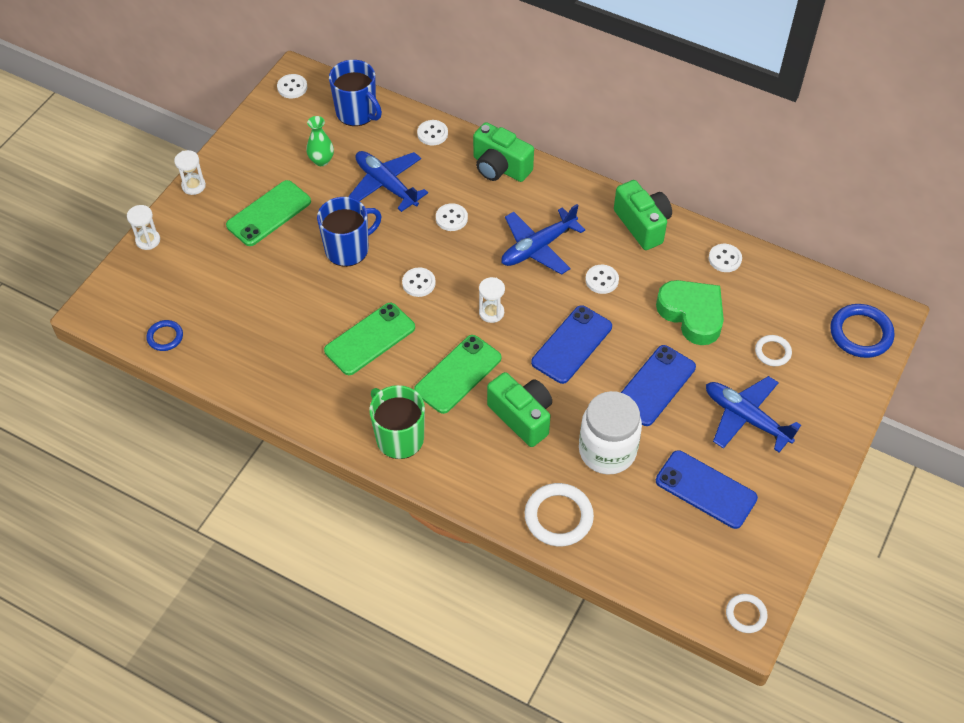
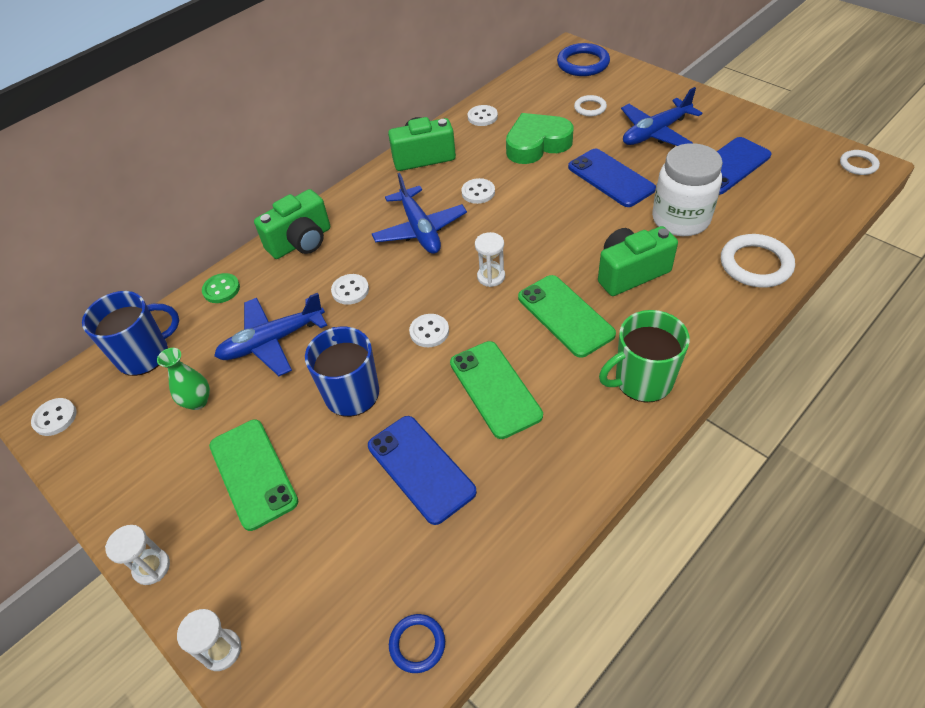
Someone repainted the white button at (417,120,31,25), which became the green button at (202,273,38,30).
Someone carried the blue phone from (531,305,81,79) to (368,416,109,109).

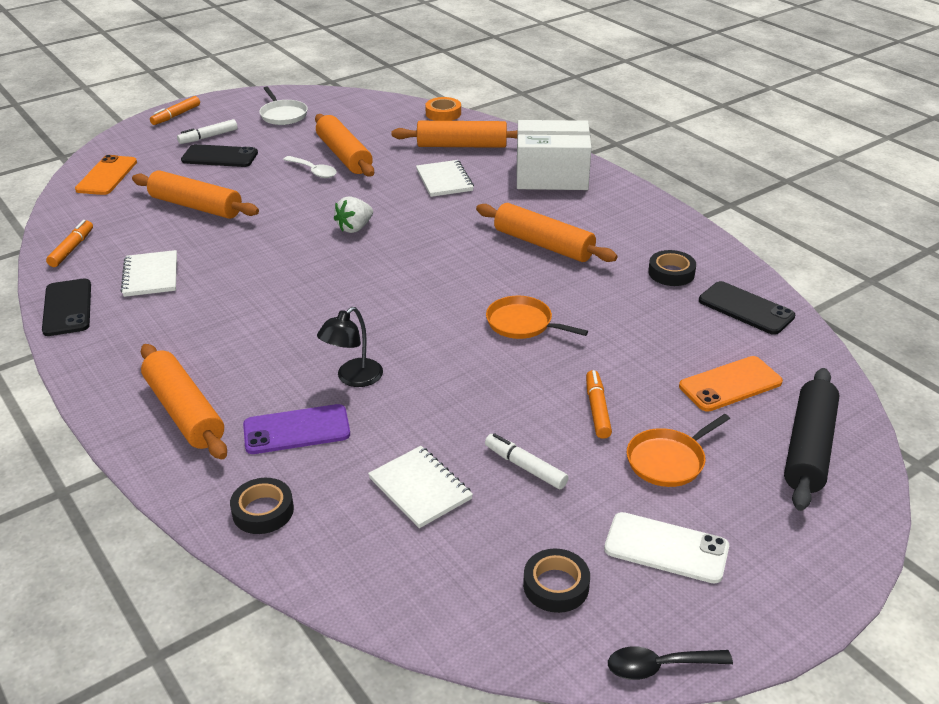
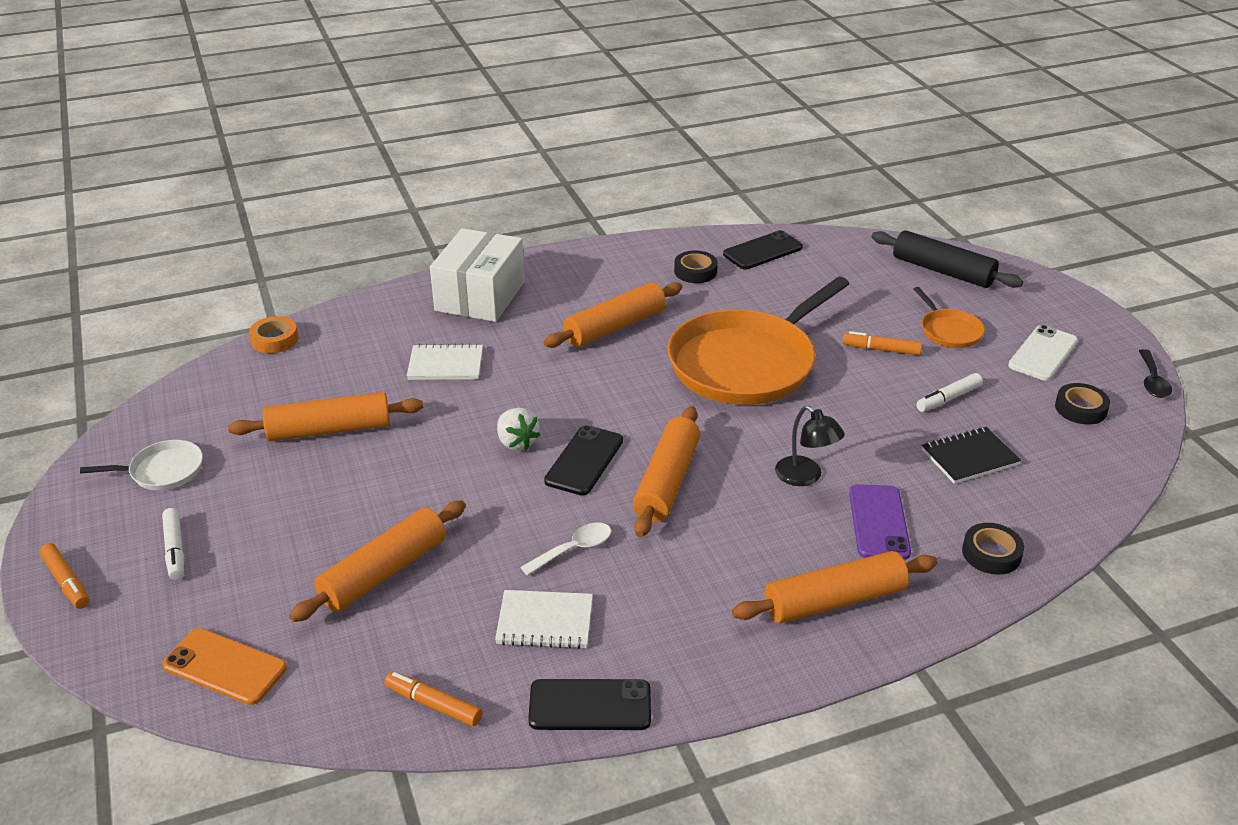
Someone carried the black phone from (181,144,77,23) to (544,425,79,70).
Someone carried the white spoon from (283,156,54,22) to (520,523,91,53).
Someone repainted the white notebook at (368,446,105,82), which became the black notebook at (922,427,99,57).
Someone carried the orange rolling pin from (392,121,126,27) to (633,406,67,131).
Someone scaled the orange pan at (486,296,102,43) by 2.28.
Someone took away the orange phone at (679,356,104,56).

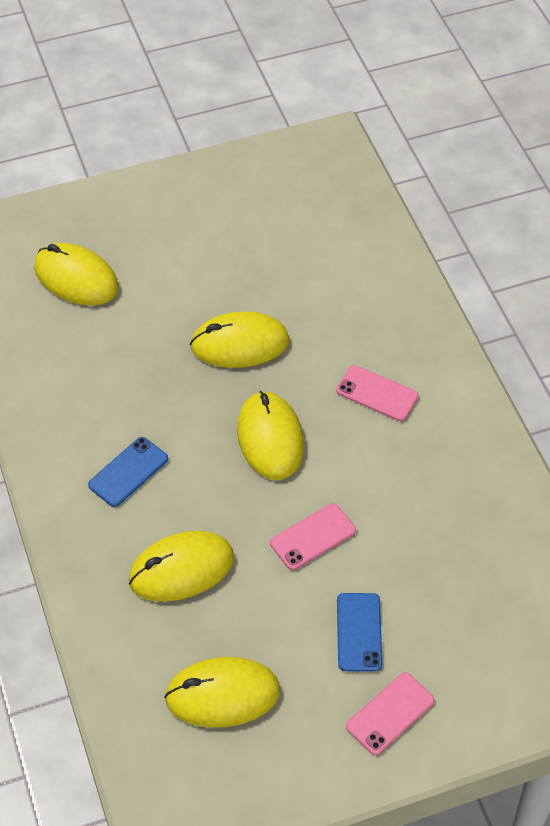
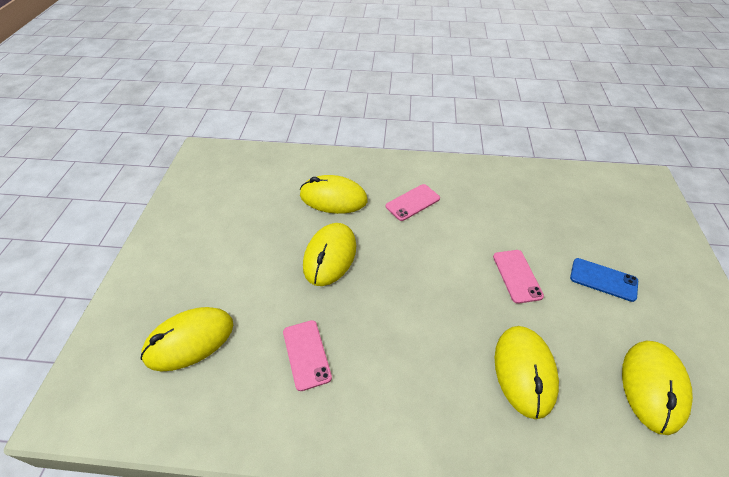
Someone took away the blue phone at (88,437,80,70).
Someone carried the yellow mouse from (237,391,67,89) to (300,175,68,39).
Someone carried the pink phone from (346,672,89,83) to (283,320,49,71).

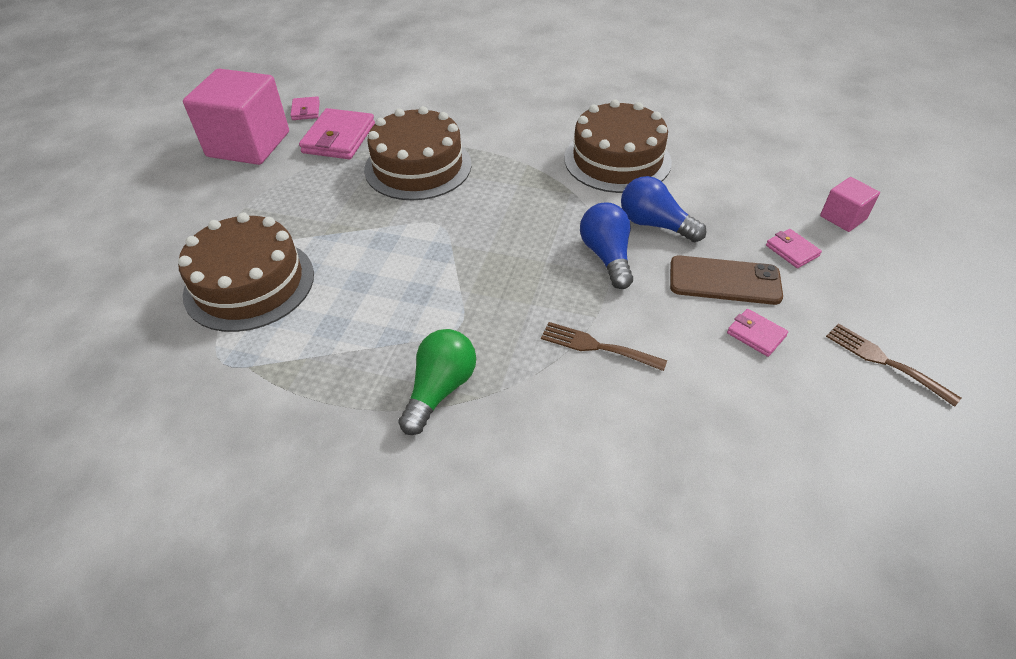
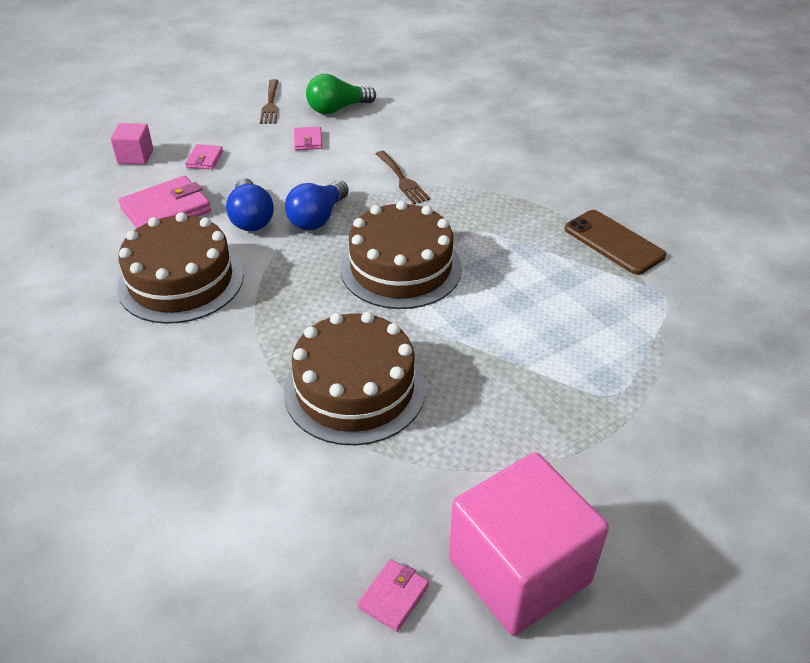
Someone carried the brown cake from (178,213,136,119) to (340,201,122,108).
Someone carried the pink wallet from (299,108,76,51) to (119,176,92,52).
Someone carried the green light bulb from (398,329,78,106) to (306,74,70,40).
Someone carried the brown phone from (670,255,113,50) to (565,210,101,65).

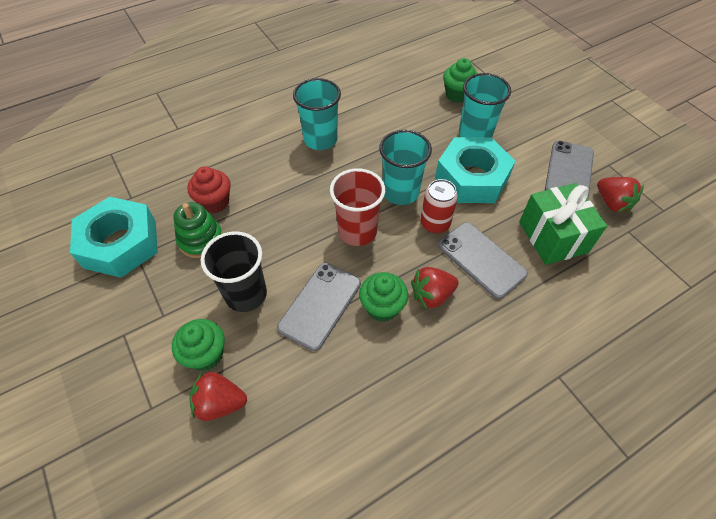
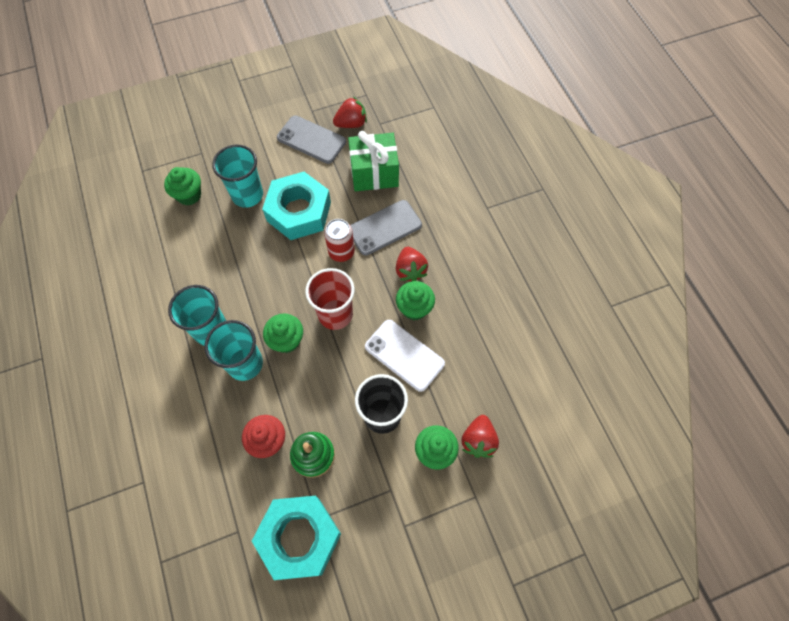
Someone repainted the grey phone at (277,263,84,88), which became the white phone at (365,320,80,72).
Someone carried the turquoise cup from (379,130,53,75) to (205,320,58,61).
Someone put down the green cupcake at (263,313,40,40).

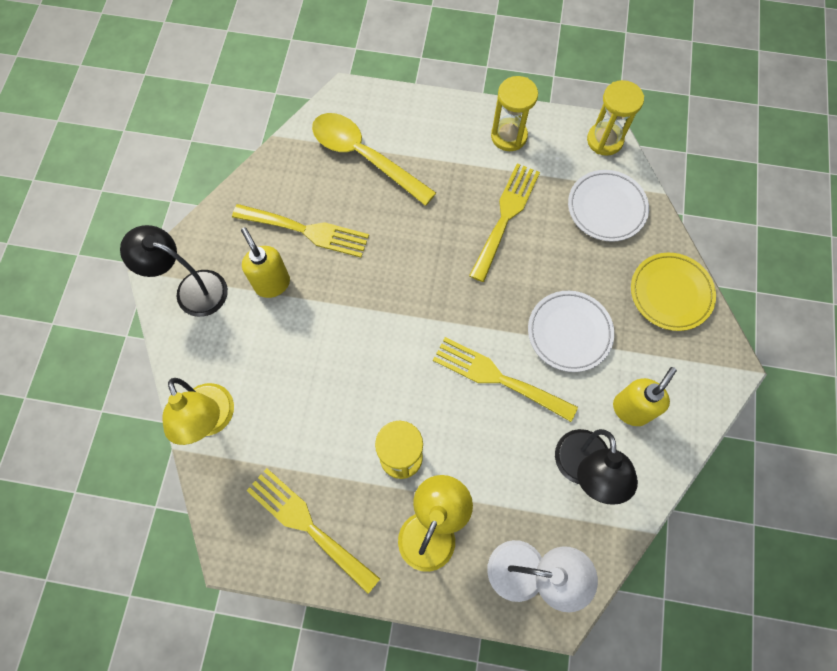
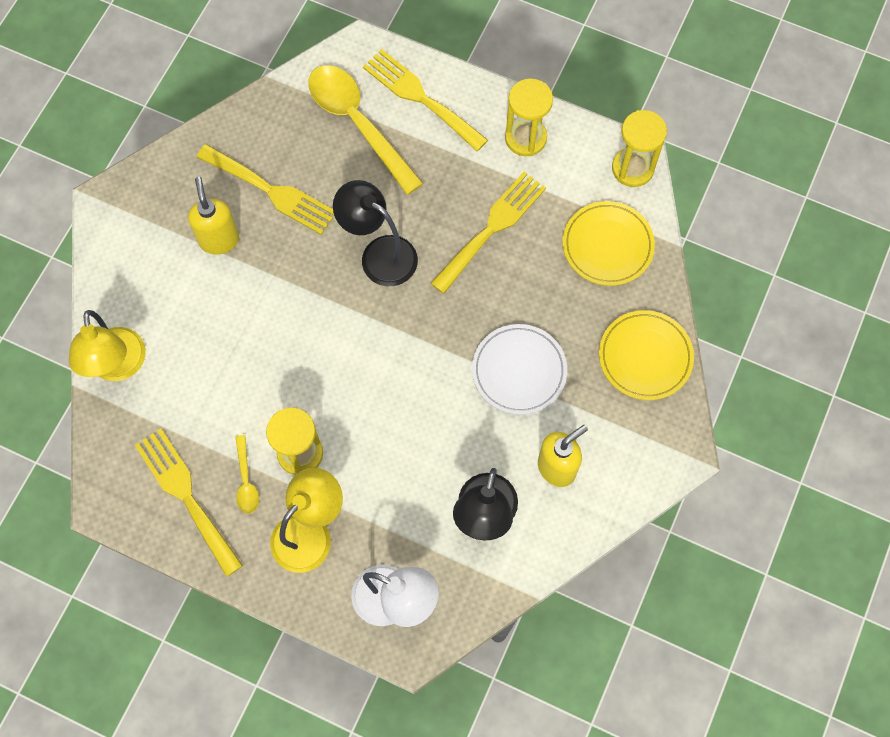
Someone carried the black lamp from (120,225,108,92) to (333,180,85,106).
Someone carried the yellow fork from (433,337,145,85) to (363,49,125,102).
Someone repainted the white plate at (568,170,81,72), which became the yellow plate at (563,201,92,85).
Someone put down the yellow spoon at (235,435,24,79).

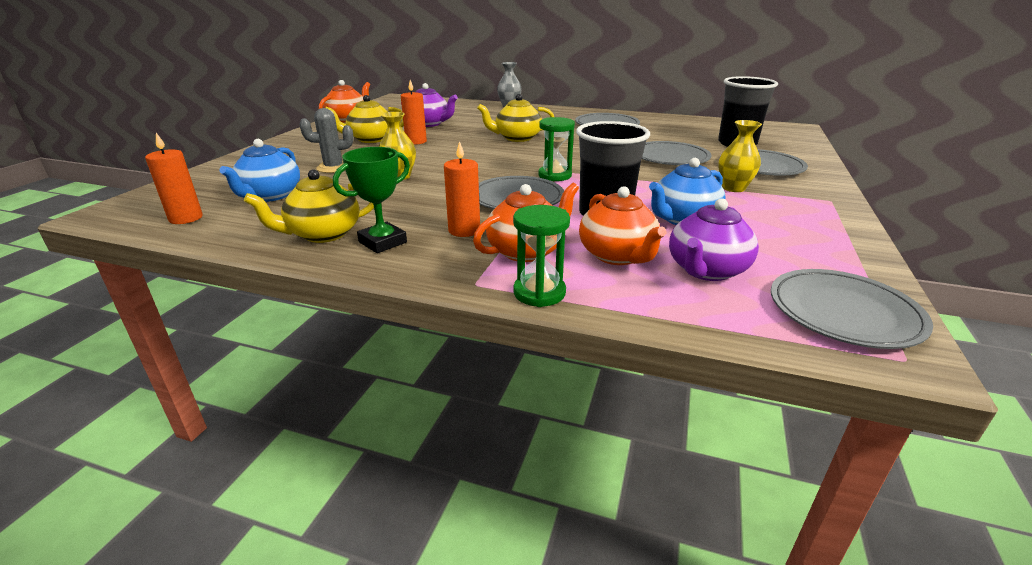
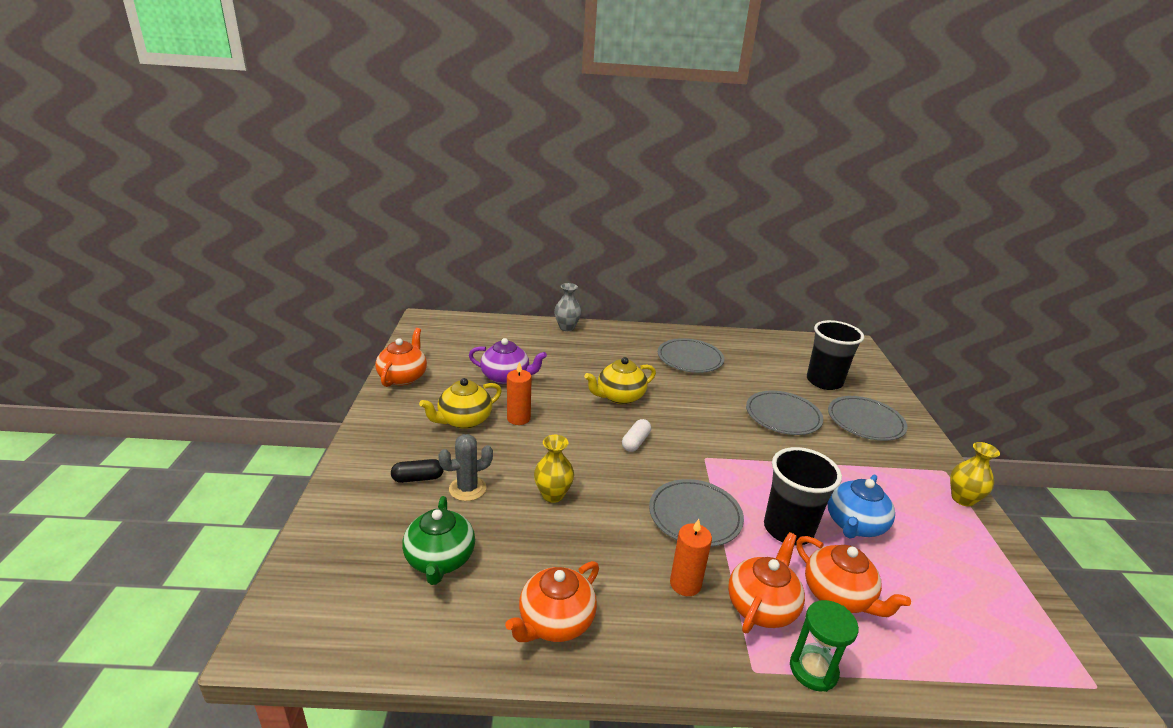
Someone took away the orange candle at (145,133,58,91).
Someone repainted the blue teapot at (219,139,81,63), which became the green teapot at (402,496,73,89).
Someone repainted the yellow teapot at (244,169,130,74), which became the orange teapot at (505,561,94,81).
Someone took away the green trophy at (333,147,77,106).
Someone took away the green hourglass at (538,117,37,64).
Someone took away the purple teapot at (669,198,90,83).
Someone carried the yellow vase from (718,120,44,72) to (950,442,50,65).
Someone took away the grey plate at (771,269,162,80).
Someone put down the black capsule at (391,459,53,24).
Someone put down the white capsule at (622,419,29,33).

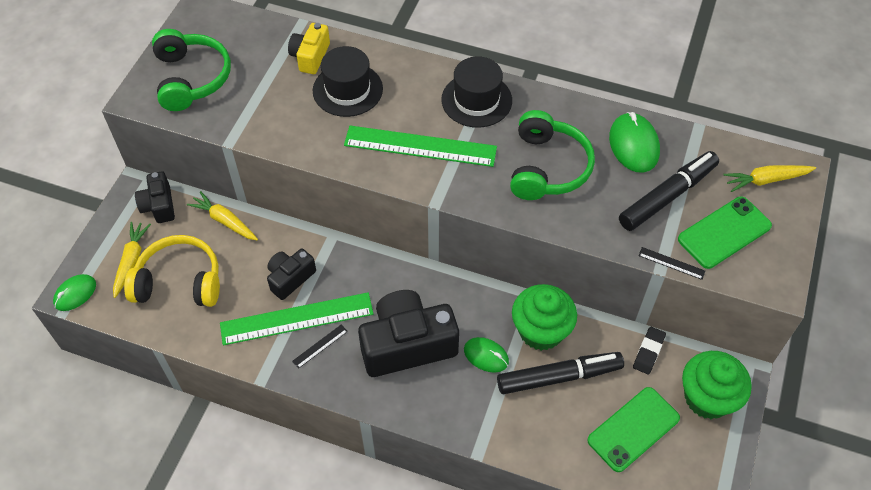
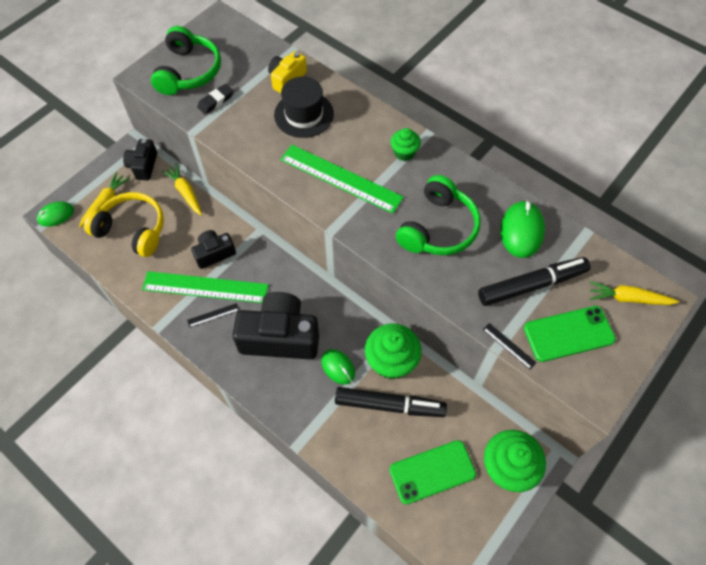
Someone swapped the black hat at (441,56,71,72) for the green cupcake at (391,128,30,33).
Someone carried the black eraser from (633,327,33,48) to (197,84,36,31).

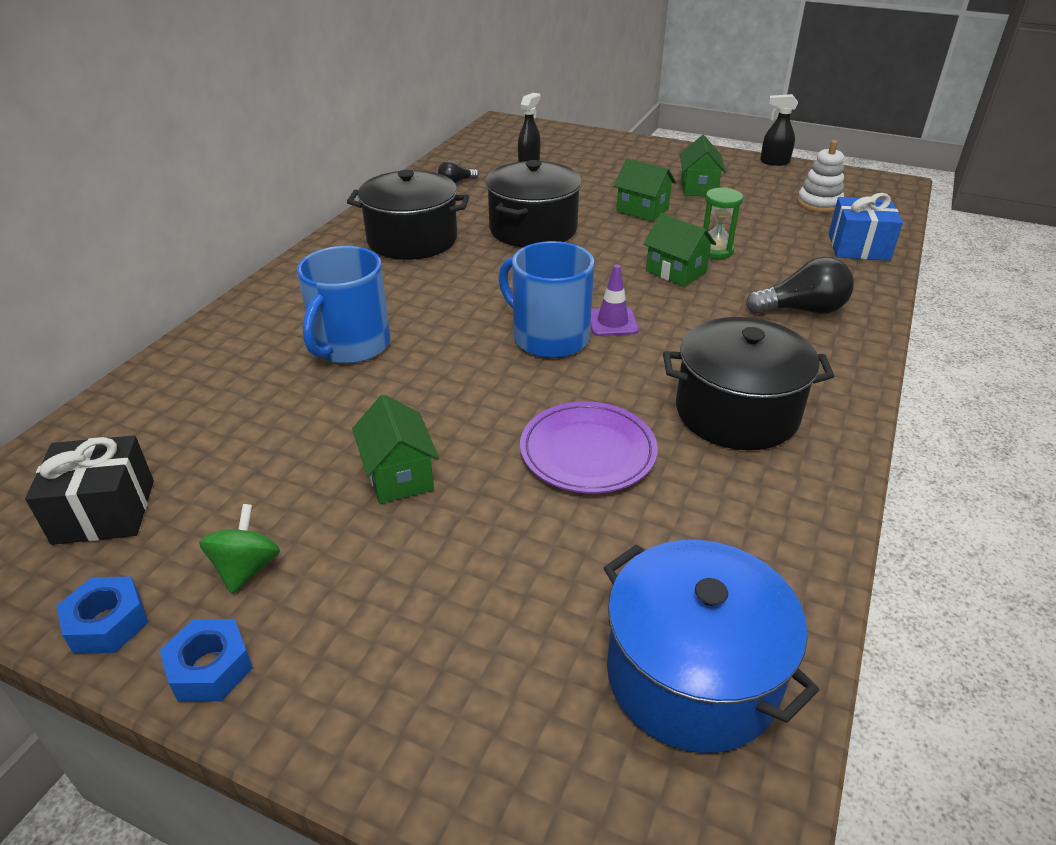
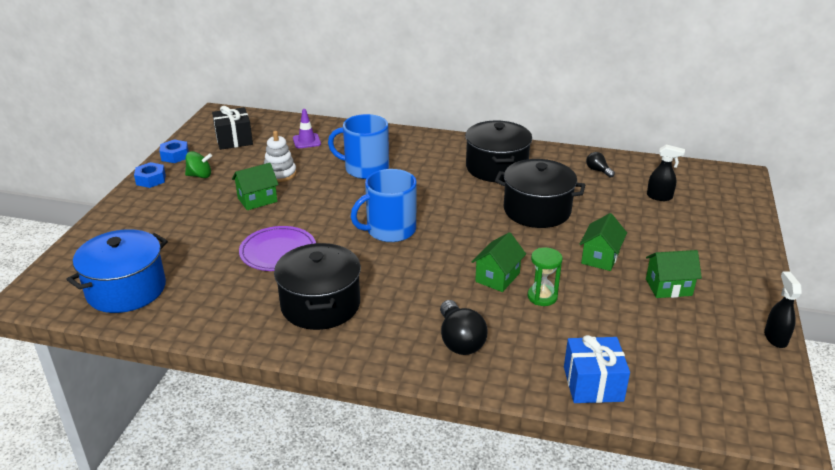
Someone rotated the blue mug at (498,241,96,117) by 150 degrees counterclockwise.
Someone carried the purple traffic cone from (590,265,49,71) to (293,109,28,40).
Someone carried the white stacking toy from (797,140,47,73) to (264,131,32,51).

